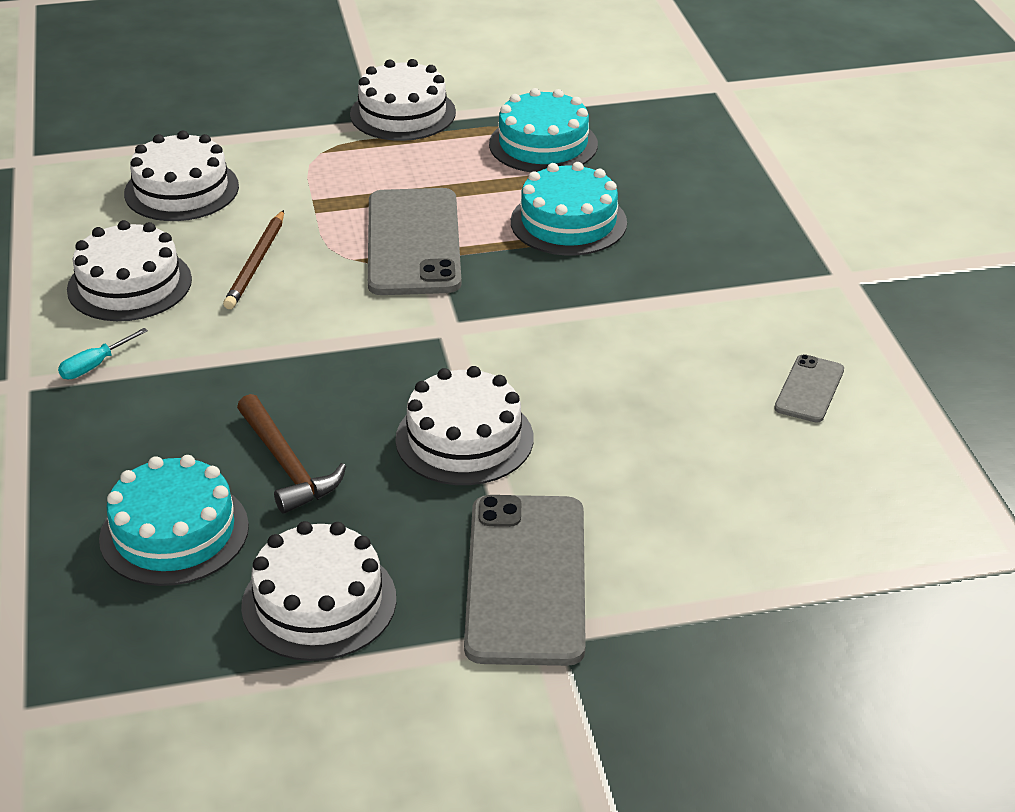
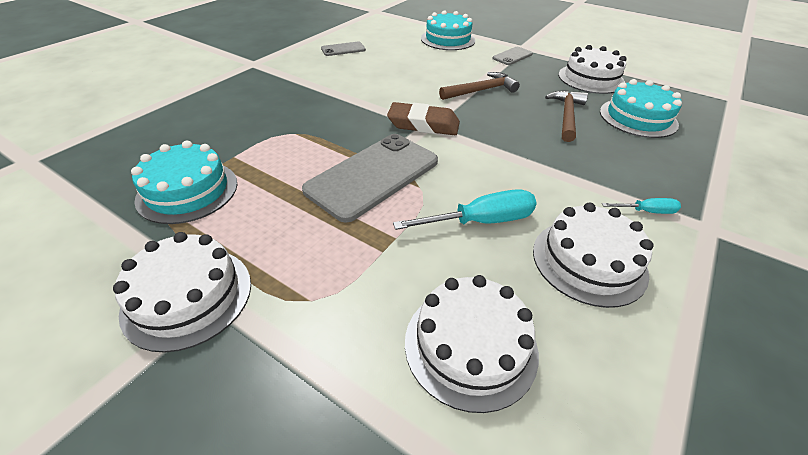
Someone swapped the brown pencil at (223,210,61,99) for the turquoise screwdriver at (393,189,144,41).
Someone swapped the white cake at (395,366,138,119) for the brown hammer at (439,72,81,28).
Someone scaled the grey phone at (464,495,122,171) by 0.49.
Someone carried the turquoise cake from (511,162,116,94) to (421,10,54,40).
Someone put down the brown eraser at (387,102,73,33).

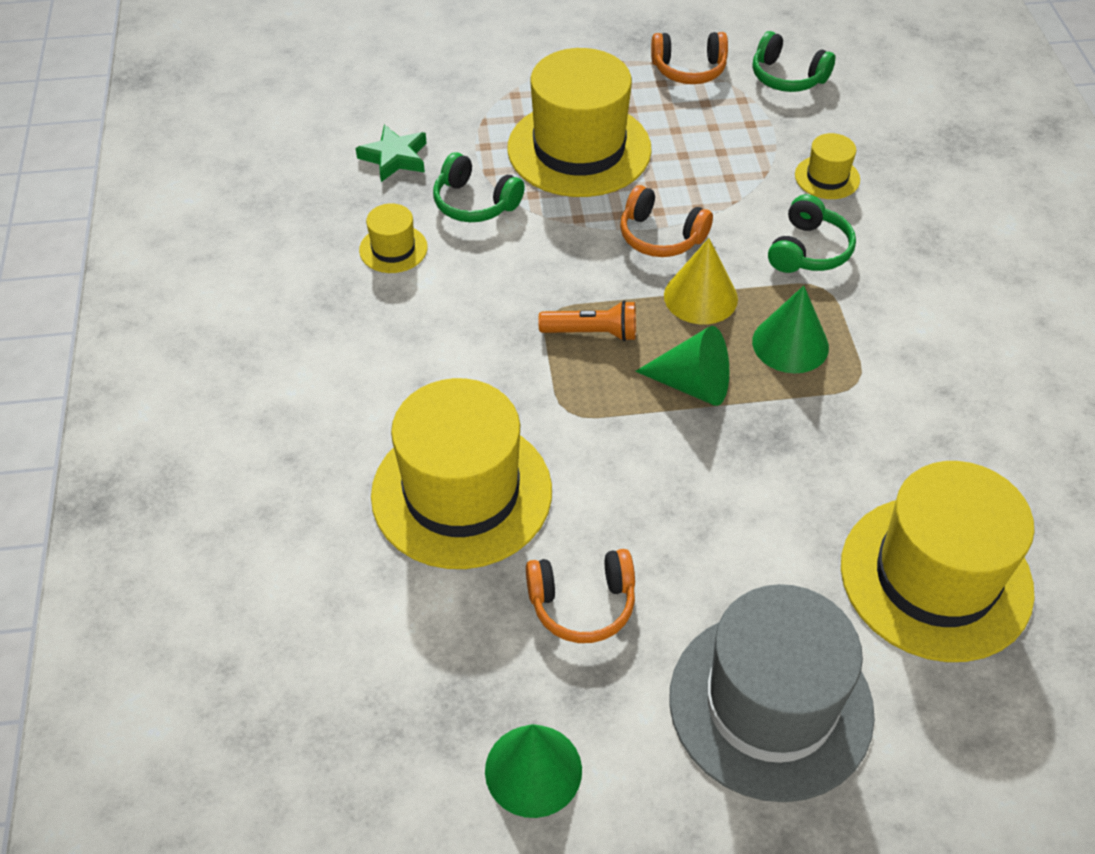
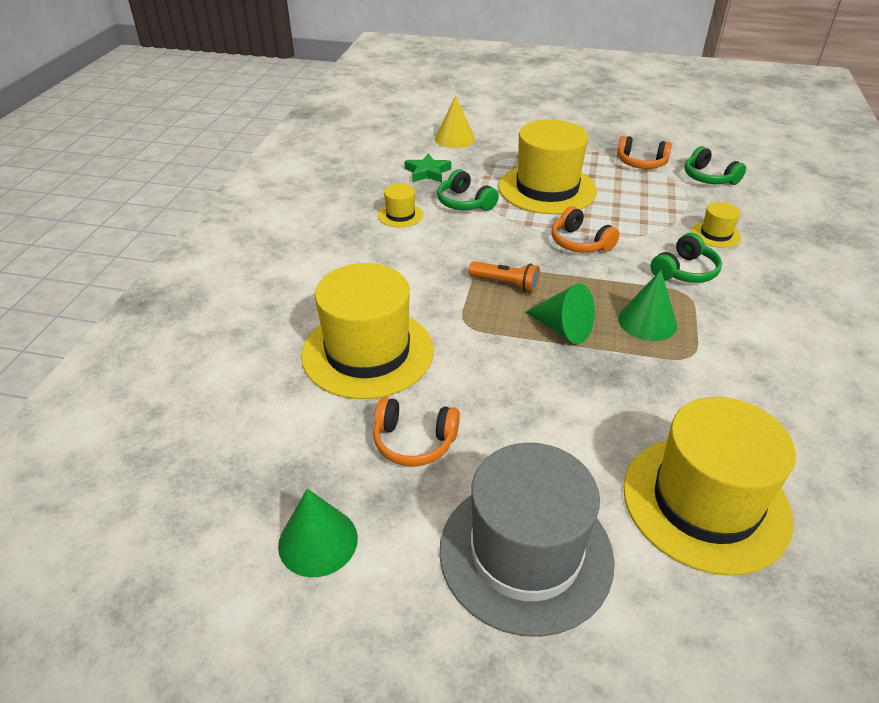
Someone carried the yellow cone from (664,238,74,86) to (435,96,40,52).

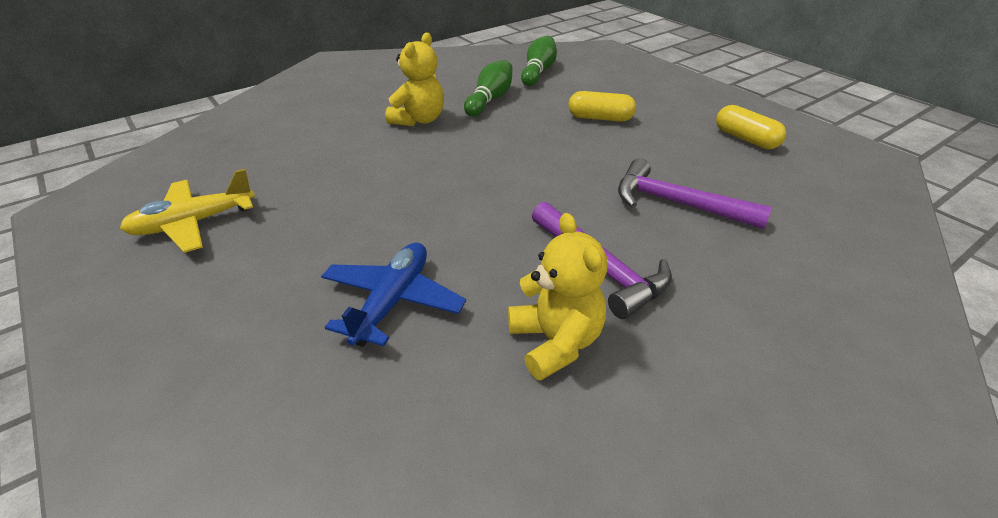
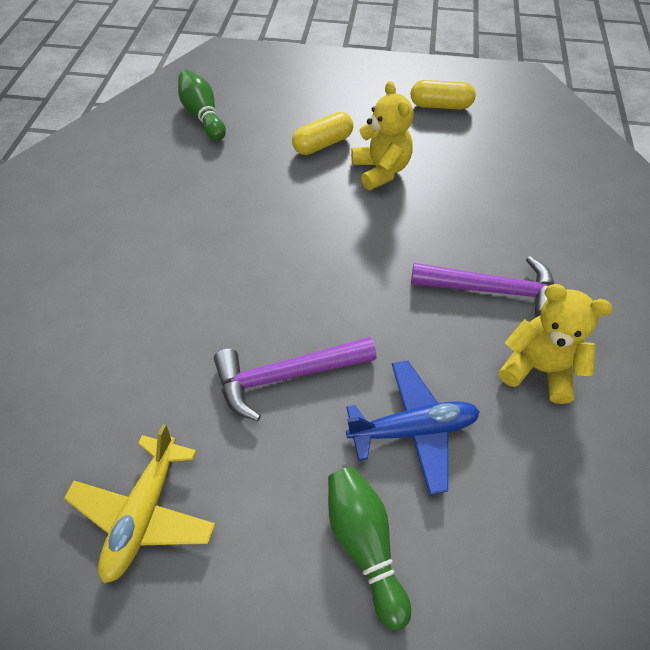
Someone rotated the blue plane at (321,243,145,104) by 105 degrees clockwise.
Someone carried the yellow teddy bear from (385,33,59,93) to (351,81,62,109).
Someone carried the green bowling pin from (464,60,49,57) to (328,467,83,163).
Someone carried the purple hammer from (618,158,154,71) to (214,337,162,84).

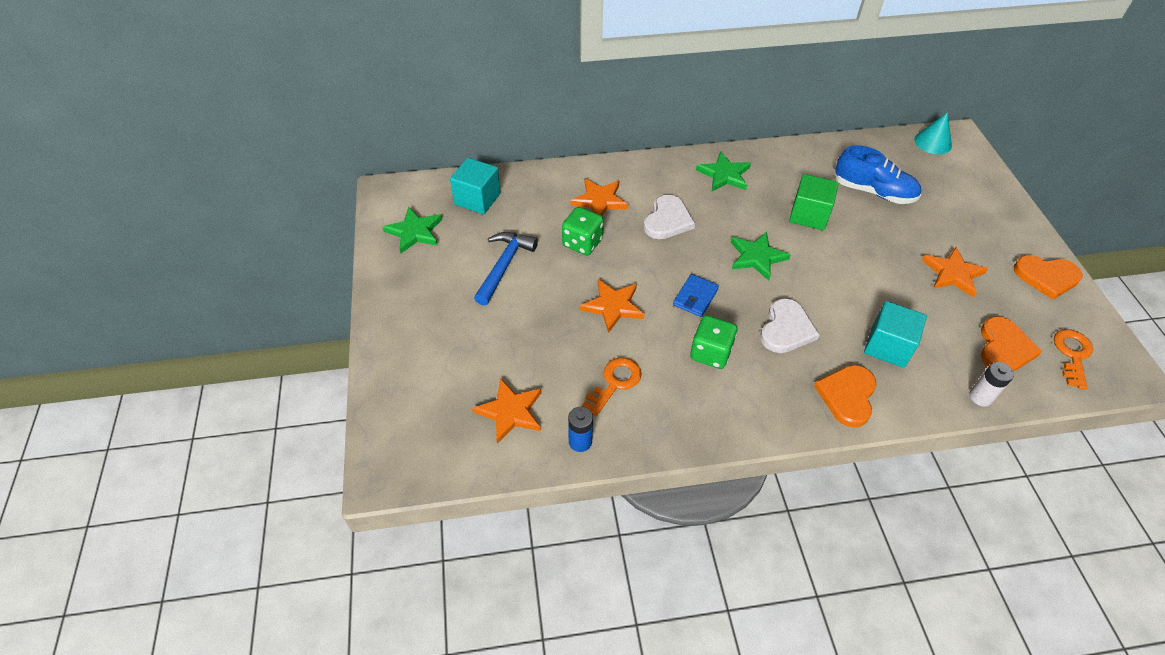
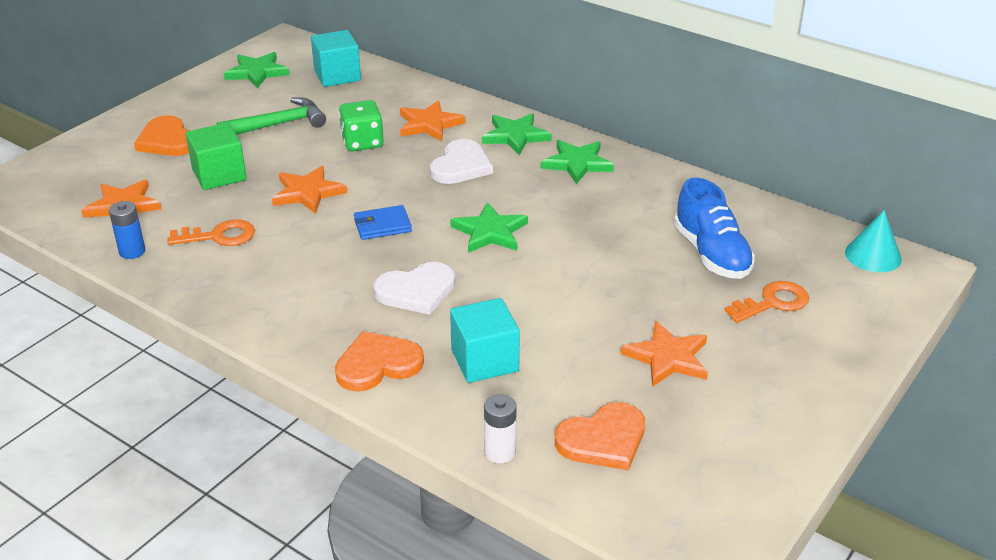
Someone repainted the blue hammer at (474,232,64,74), which became the green hammer at (217,98,109,37).
Someone rotated the white heart at (643,195,52,44) by 45 degrees counterclockwise.
Someone took away the green dice at (690,315,47,54).
Someone carried the green cube from (789,174,50,56) to (186,123,61,67).
Someone carried the orange heart from (1014,255,68,45) to (134,115,56,41).
Someone carried the orange key from (1054,329,39,61) to (724,281,85,42).
Someone put down the green star at (482,113,70,42).

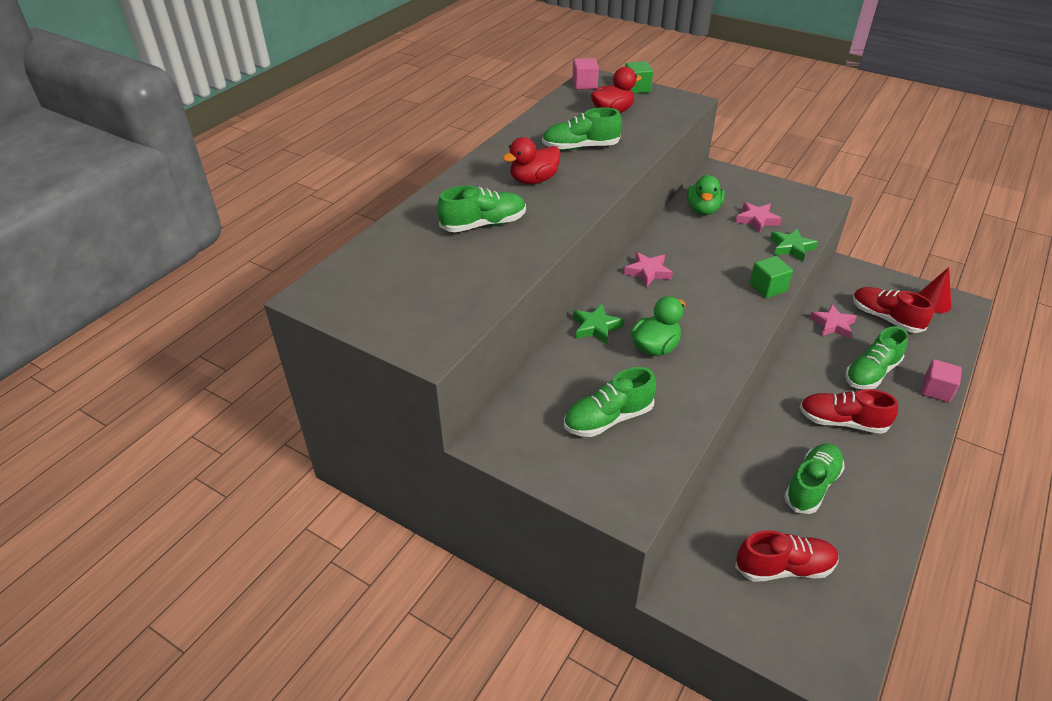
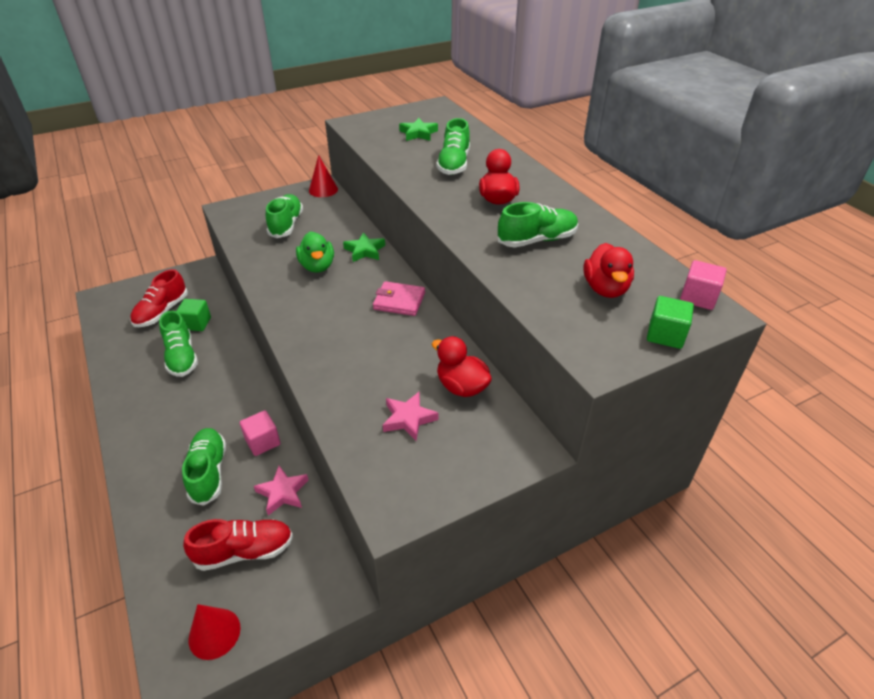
Someone rotated the green shoe at (542,108,80,42) by 45 degrees clockwise.
Someone swapped the pink star at (624,252,49,36) for the pink wallet at (373,281,52,35).
Someone repainted the green duck at (687,175,38,40), which became the red duck at (432,336,60,61).
Someone carried the green cube from (750,256,43,42) to (177,299,34,32).
Someone carried the green star from (770,228,48,34) to (399,118,39,23).
Someone took away the red shoe at (800,389,98,45).
Someone carried the pink cube from (921,359,41,44) to (240,410,41,46).
Someone put down the red cone at (309,155,29,42).

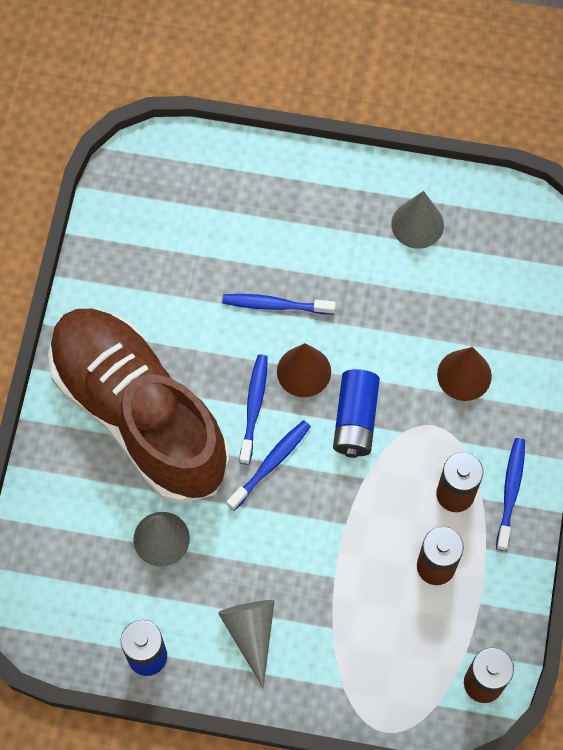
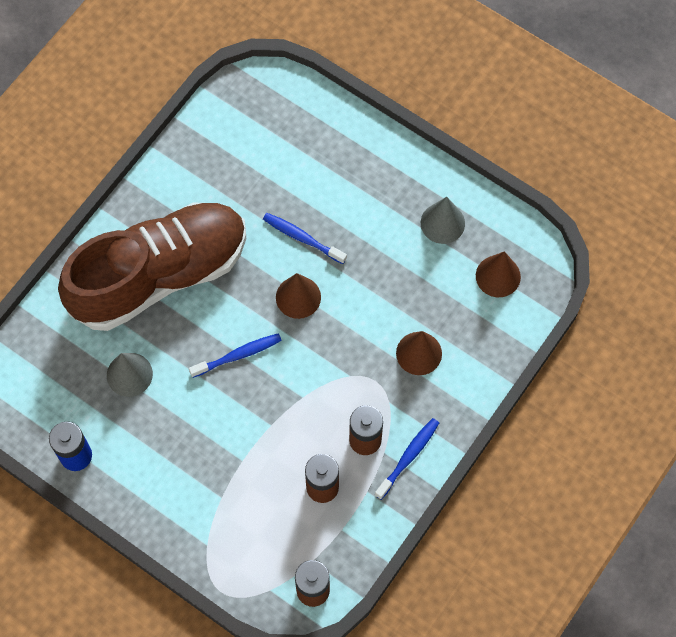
Someone rotated the brown shoe at (48,309,181,195) by 75 degrees clockwise.
Someone took away the grey cone at (218,600,57,88).
Someone took away the blue toothbrush at (239,354,29,110).
Someone took away the blue battery at (333,369,47,89).
Someone put down the brown cone at (476,251,45,46).

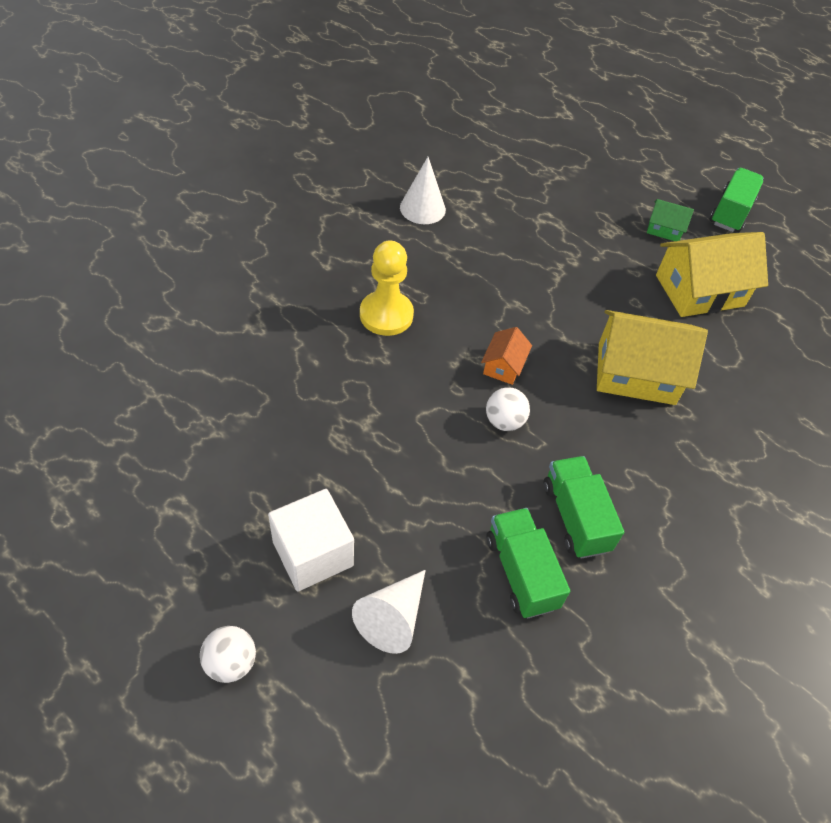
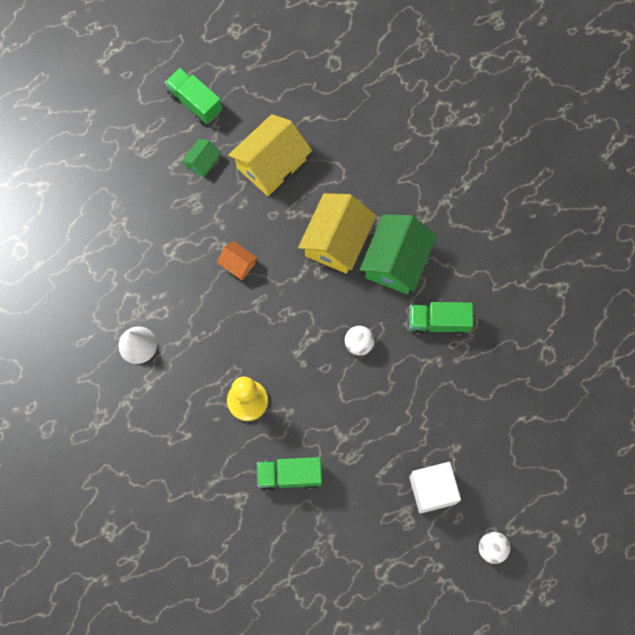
Someone took away the white cone at (352,570,74,84).
Someone carried the orange house from (481,327,51,58) to (217,241,41,39).
Someone carried the green truck from (487,508,83,110) to (257,457,65,35).
Someone rotated the yellow house at (656,232,112,85) by 45 degrees clockwise.
Someone put down the green house at (360,214,77,80).

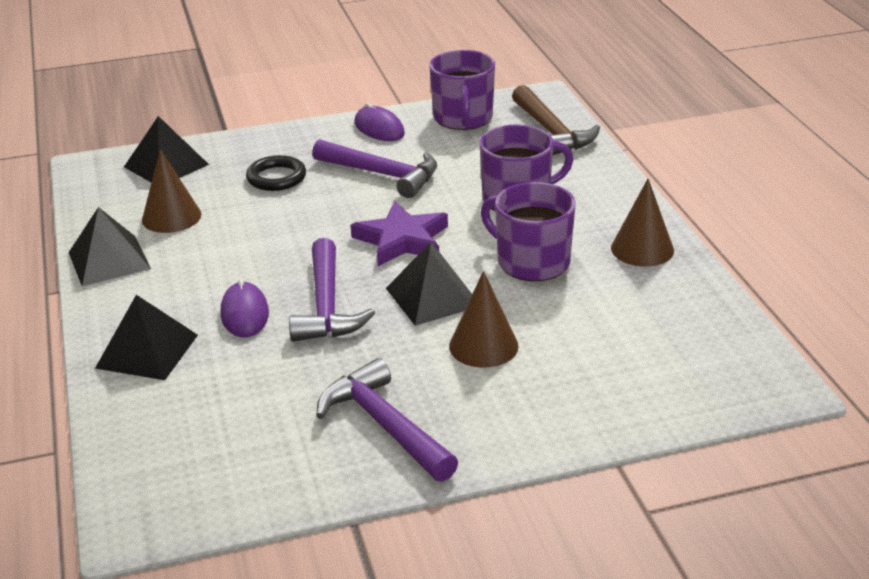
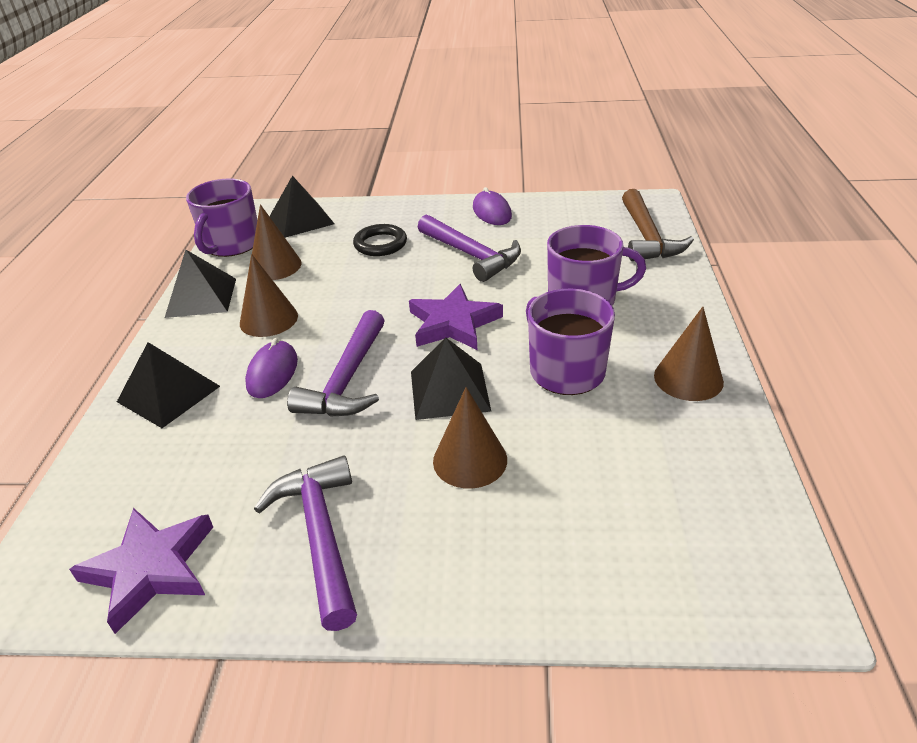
Someone carried the purple mug from (429,50,66,80) to (186,178,71,79).
Someone put down the purple star at (69,508,144,126).
Someone put down the brown cone at (240,254,58,83).

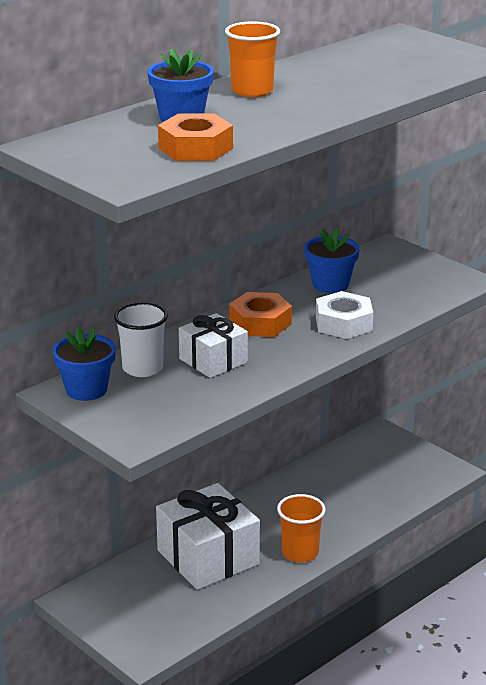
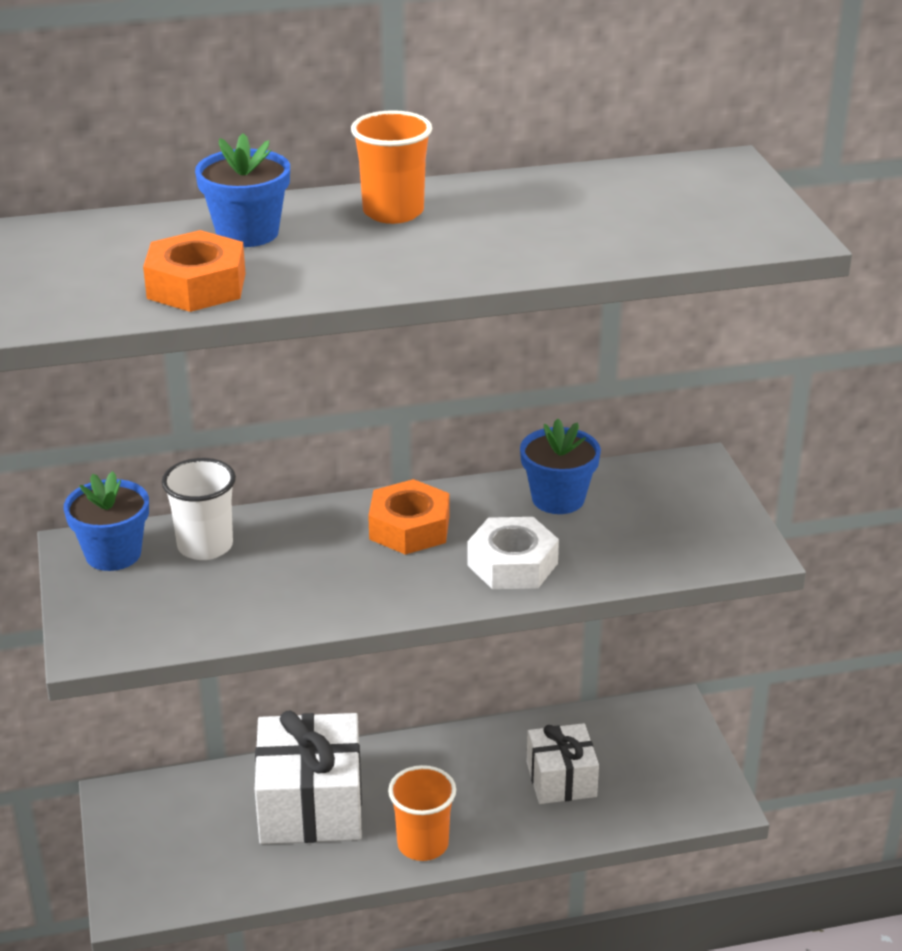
Someone carried the white gift from (179,313,69,65) to (527,723,72,81).

